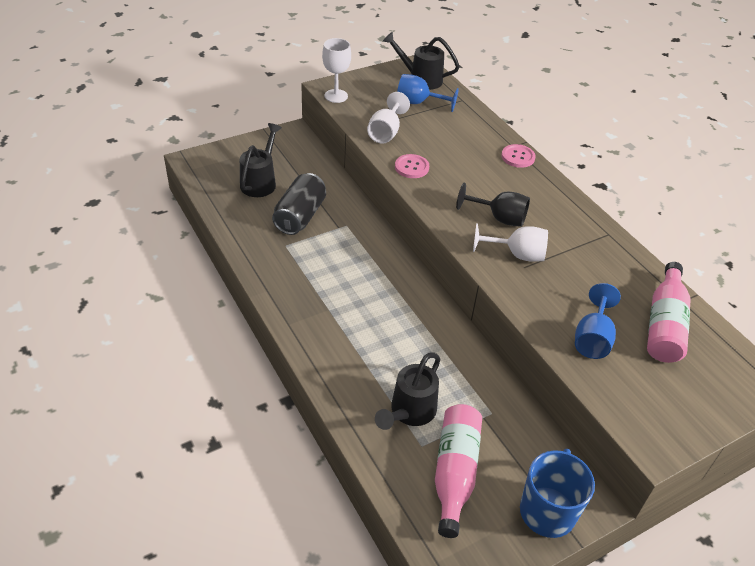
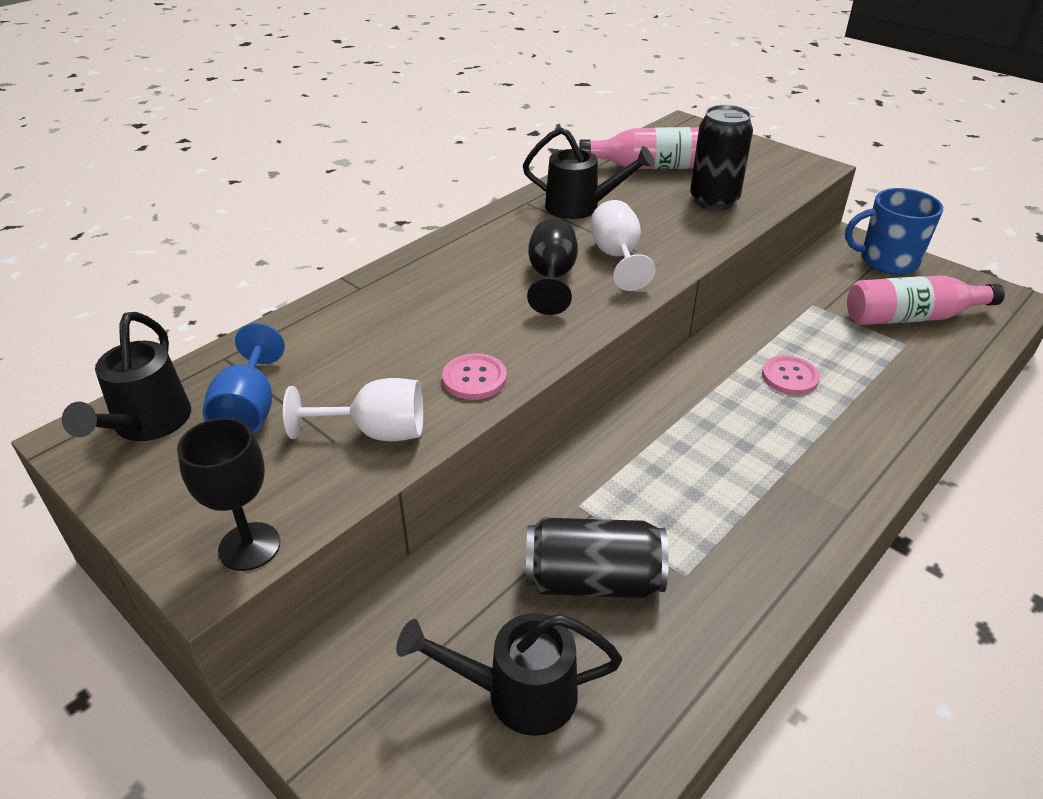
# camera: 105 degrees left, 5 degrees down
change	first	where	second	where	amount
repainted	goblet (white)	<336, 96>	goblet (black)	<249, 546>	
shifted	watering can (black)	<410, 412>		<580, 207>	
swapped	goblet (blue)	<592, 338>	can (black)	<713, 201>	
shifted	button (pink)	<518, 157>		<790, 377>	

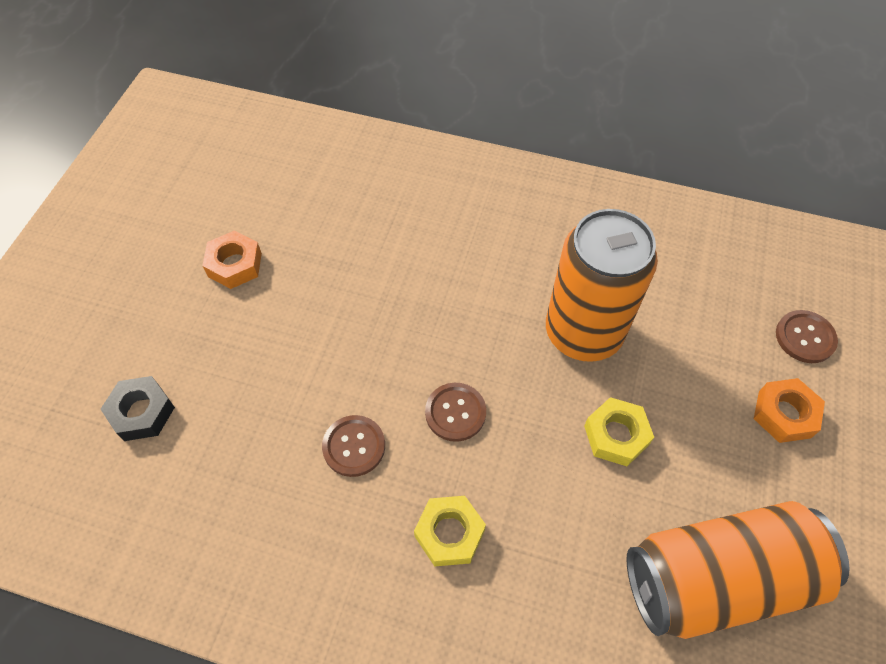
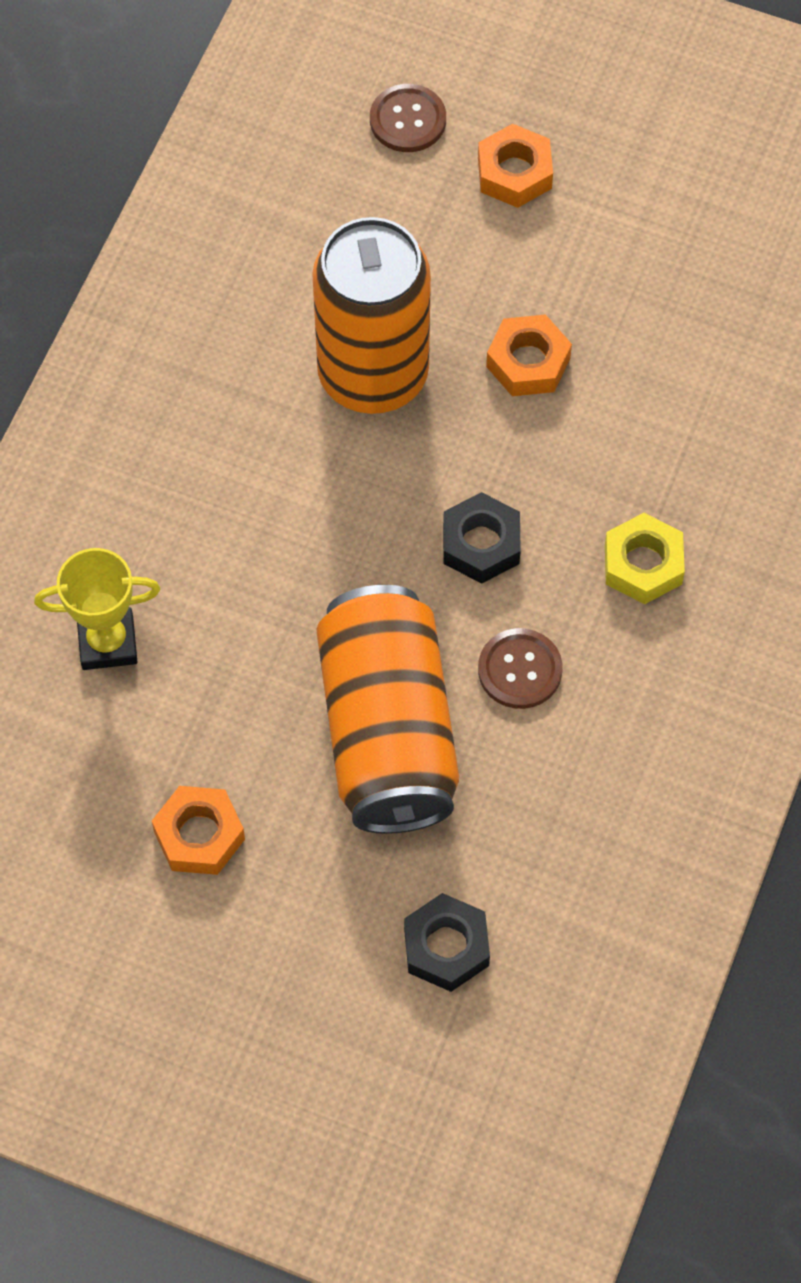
# camera: 85 degrees left, 5 degrees up
change	first	where	second	where	amount
new			trophy (yellow)	<107, 642>	
shifted	can (orange)	<718, 579>		<388, 731>	
swapped	button (brown)	<455, 412>	nut (black)	<481, 544>	
repainted	nut (yellow)	<616, 435>	nut (orange)	<528, 362>	

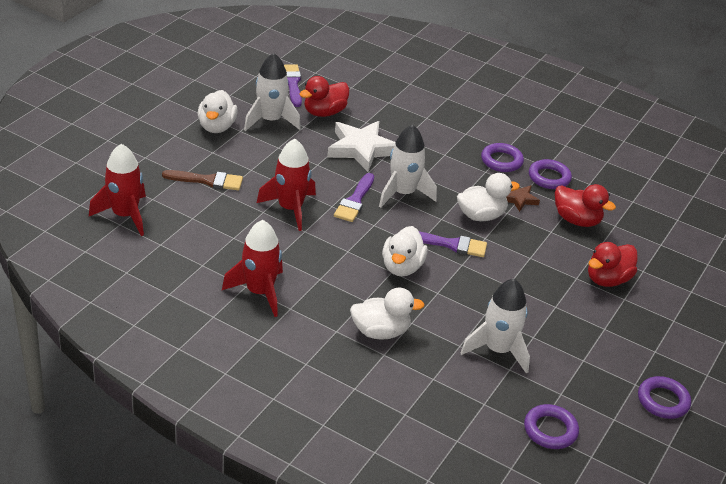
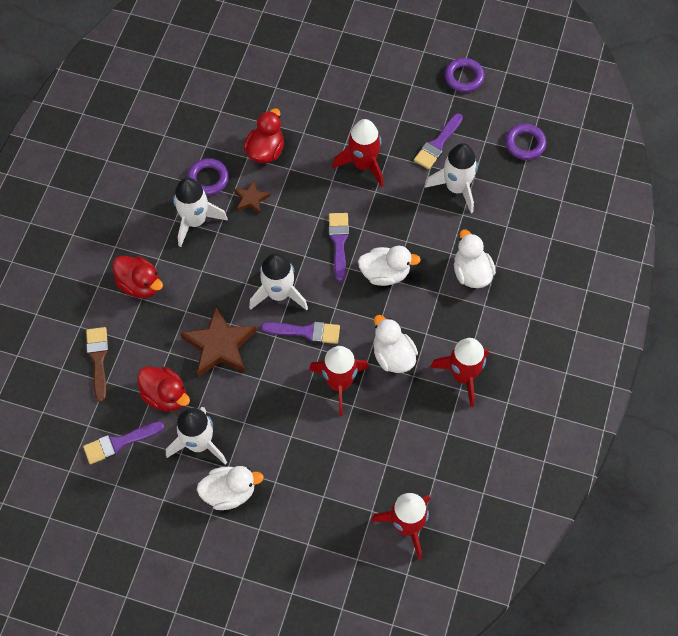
# camera: 100 degrees left, 25 degrees up
change	first	where	second	where	amount
shifted	brush (brown)	<207, 181>		<98, 359>	
shifted	duck (red)	<607, 279>		<140, 285>	
swapped	ring (purple)	<501, 161>	rocket (white)	<195, 221>	
repainted	star (white)	<361, 149>	star (brown)	<219, 345>	
new			rocket (red)	<363, 164>	
shifted	duck (white)	<481, 216>		<393, 356>	
new			brush (purple)	<437, 144>	

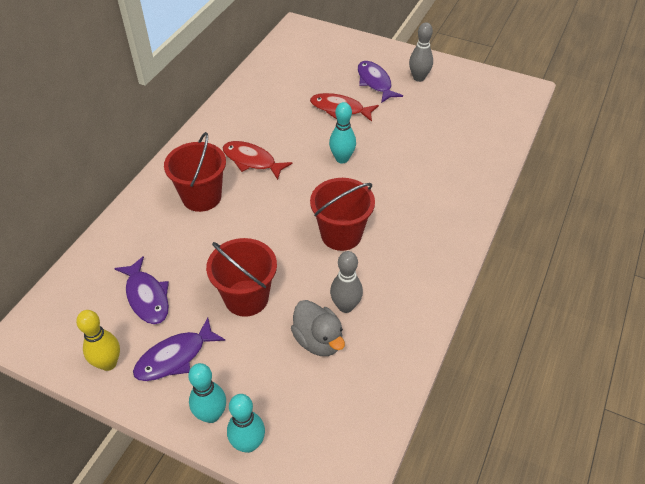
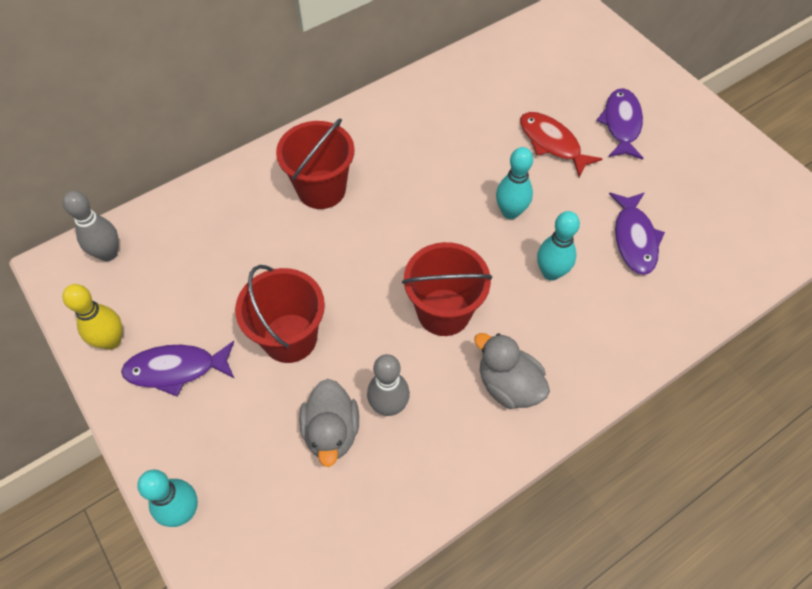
# camera: 30 degrees right, 10 degrees up
change	first	where	second	where	amount
shifted	bowling pin (grey)	<419, 78>		<108, 253>	
new			duck (grey)	<508, 385>	
shifted	bowling pin (turquoise)	<211, 415>		<551, 272>	
shifted	fish (purple)	<147, 297>		<634, 239>	
gone	fish (red)	<252, 161>			

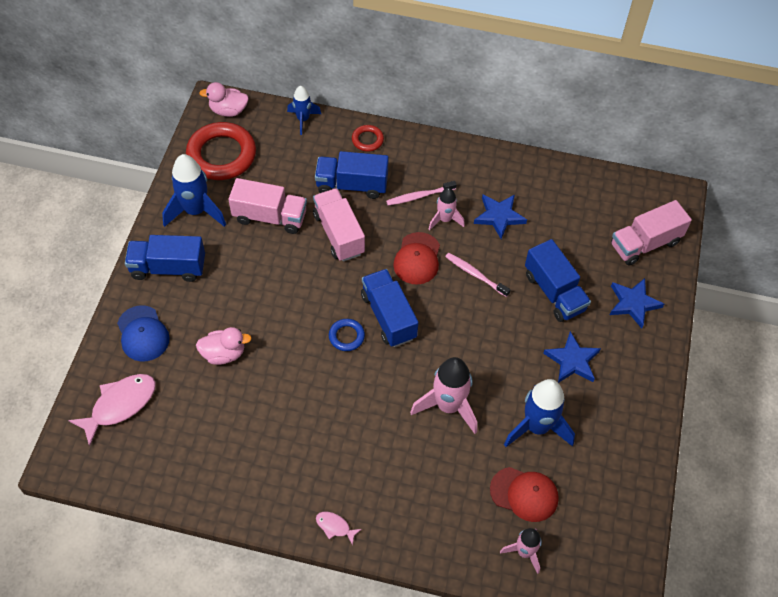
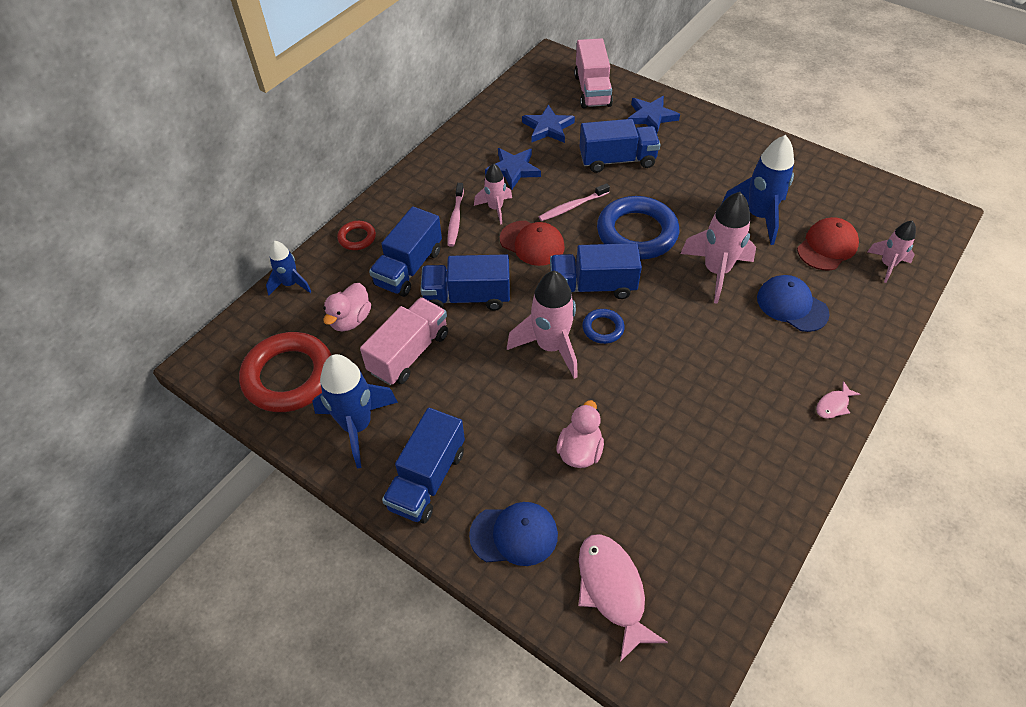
# camera: 65 degrees left, 5 degrees down
change	first	where	second	where	amount
shifted	duck (pink)	<228, 110>		<350, 320>	
repainted	truck (pink)	<339, 234>	truck (blue)	<467, 297>	
new			rocket (pink)	<550, 347>	
shifted	star (blue)	<572, 361>		<548, 128>	
new			ring (blue)	<637, 233>	
new			cap (blue)	<791, 305>	

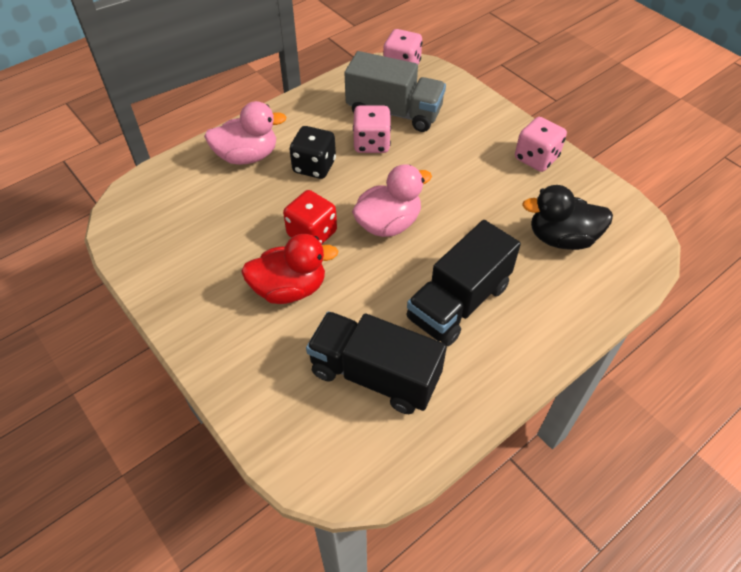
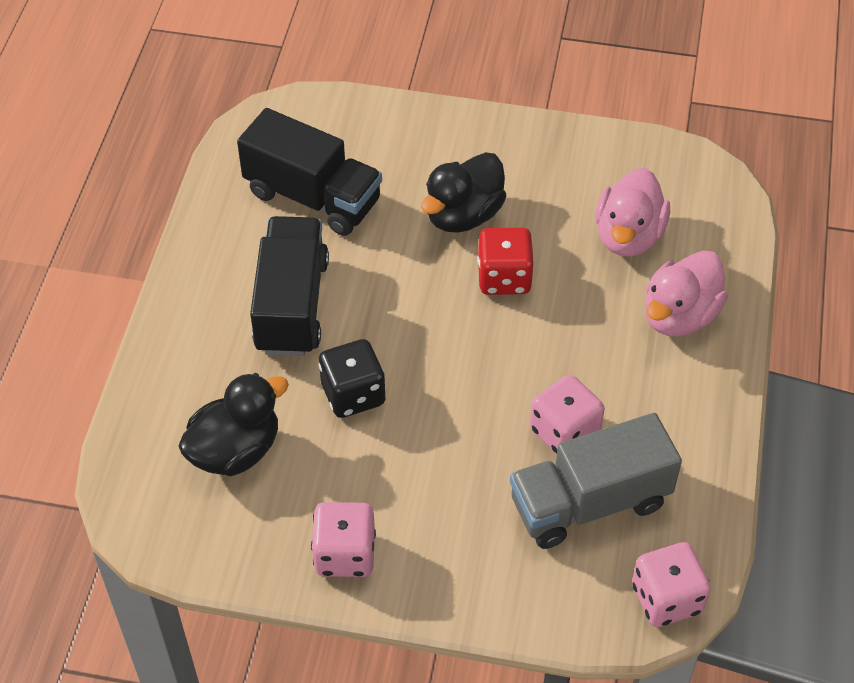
# camera: 140 degrees right, 0 degrees up
change	first	where	second	where	amount
rotated	truck (black)	<375, 375>		<313, 197>	45 degrees clockwise
shifted	dice (black)	<314, 166>		<353, 394>	
repainted	duck (red)	<290, 288>	duck (black)	<463, 215>	
shifted	duck (pink)	<388, 224>		<628, 236>	

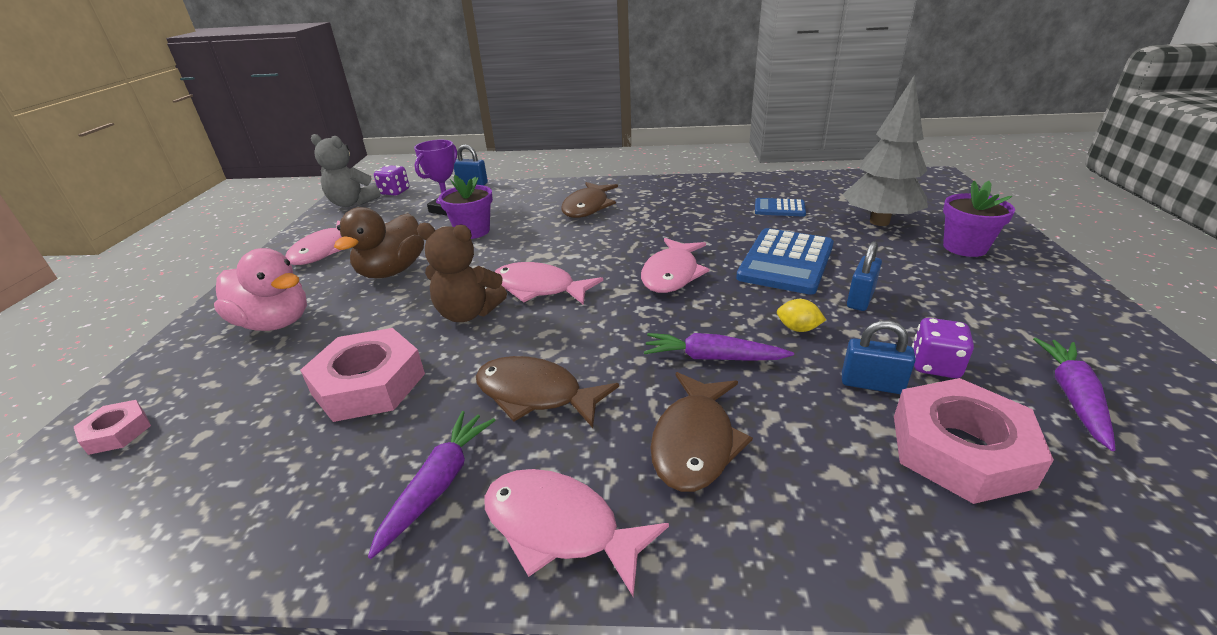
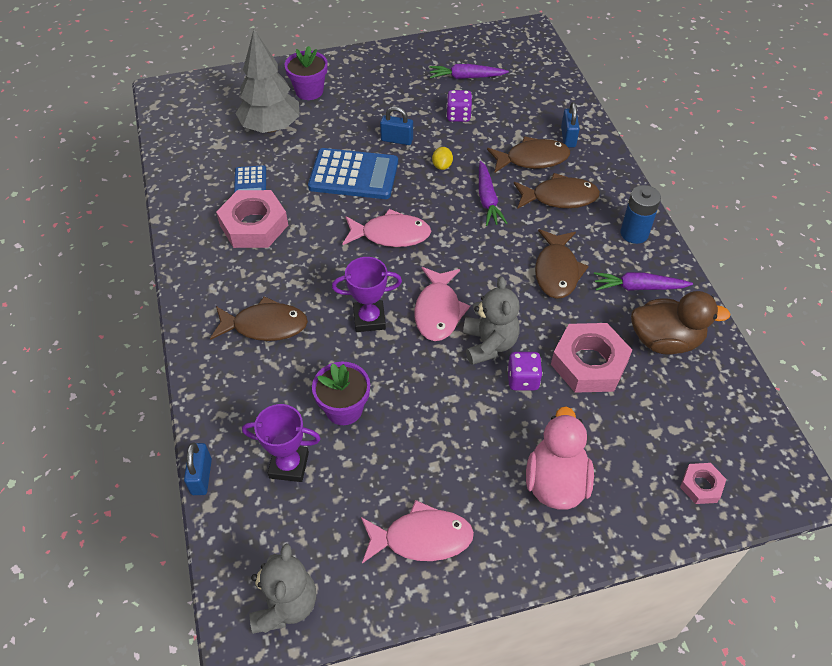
# camera: 110 degrees left, 20 degrees up
change	first	where	second	where	amount
shifted	nut (pink)	<960, 450>		<254, 225>	
new			trophy (purple)	<369, 319>	
repainted	teddy bear (brown)	<468, 313>	teddy bear (grey)	<489, 344>	
new			fish (brown)	<532, 159>	
shifted	dice (purple)	<395, 192>		<523, 379>	
shifted	padlock (blue)	<872, 384>		<568, 137>	
swapped	fish (pink)	<559, 528>	battery (blue)	<634, 233>	
shifted	duck (brown)	<392, 271>		<665, 340>	

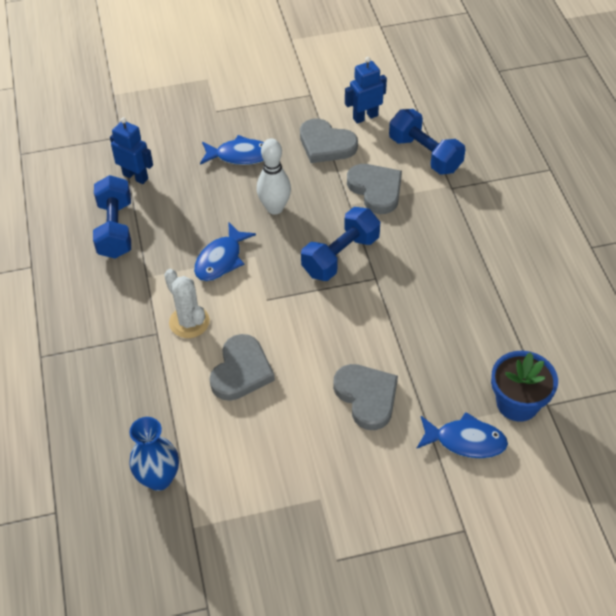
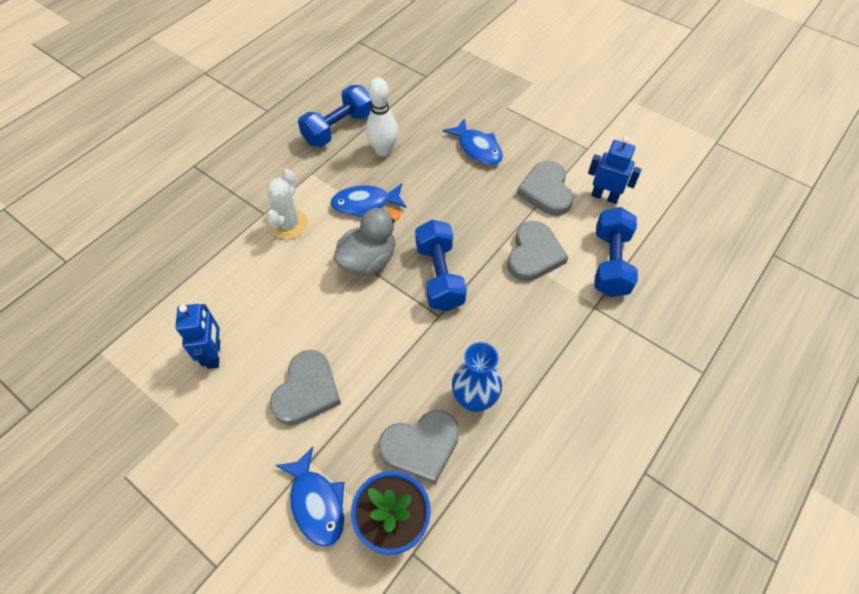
# camera: 50 degrees right, 5 degrees up
change	first	where	second	where	amount
shifted	robot (blue)	<135, 176>		<214, 354>	
new			duck (grey)	<368, 261>	
shifted	bowling pin (white)	<275, 208>		<383, 150>	
shifted	heart (grey)	<241, 371>		<421, 447>	
rotated	dumbbell (blue)	<340, 256>		<439, 276>	75 degrees clockwise
shifted	vase (blue)	<159, 478>		<474, 399>	

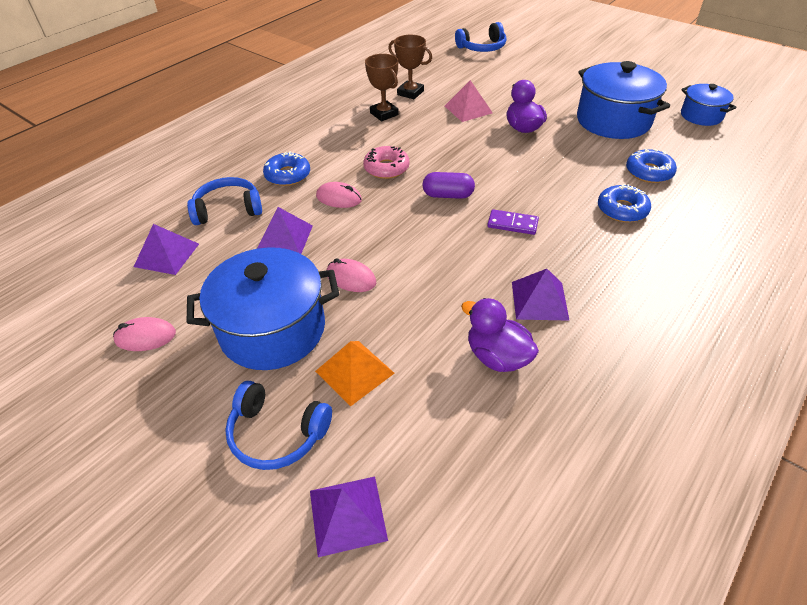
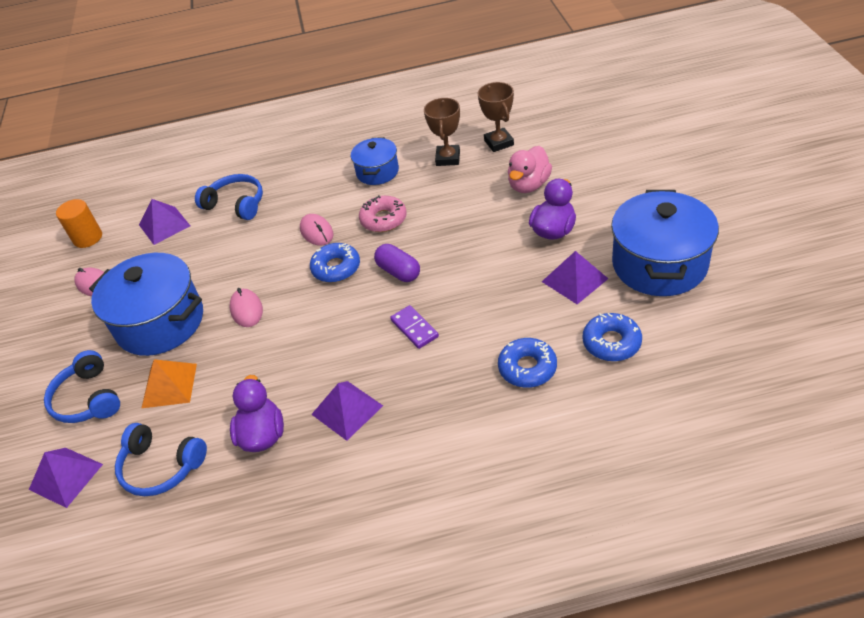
# camera: 45 degrees right, 0 degrees up
change	first	where	second	where	amount
new			cylinder (orange)	<88, 238>	
shifted	headphones (blue)	<482, 47>		<161, 467>	
shifted	donut (blue)	<288, 175>		<336, 268>	
shifted	pot (blue)	<701, 116>		<377, 172>	
swapped	pyramid (pink)	<468, 109>	duck (pink)	<529, 185>	
shifted	pyramid (purple)	<285, 238>		<574, 280>	

